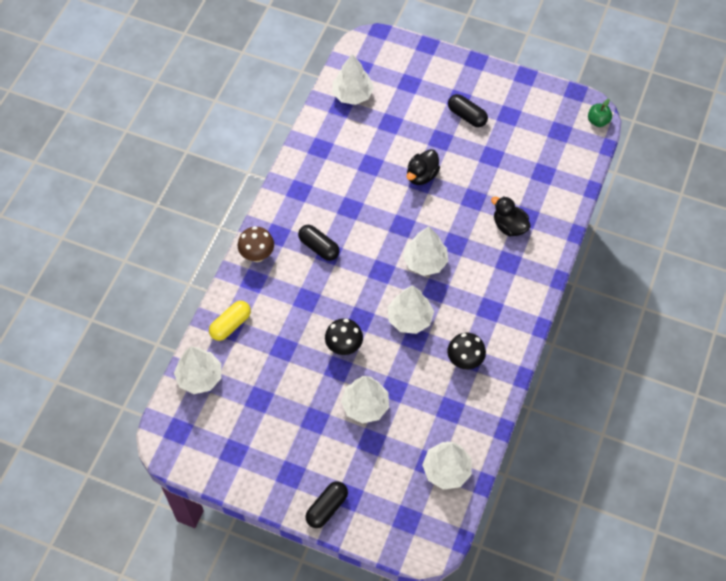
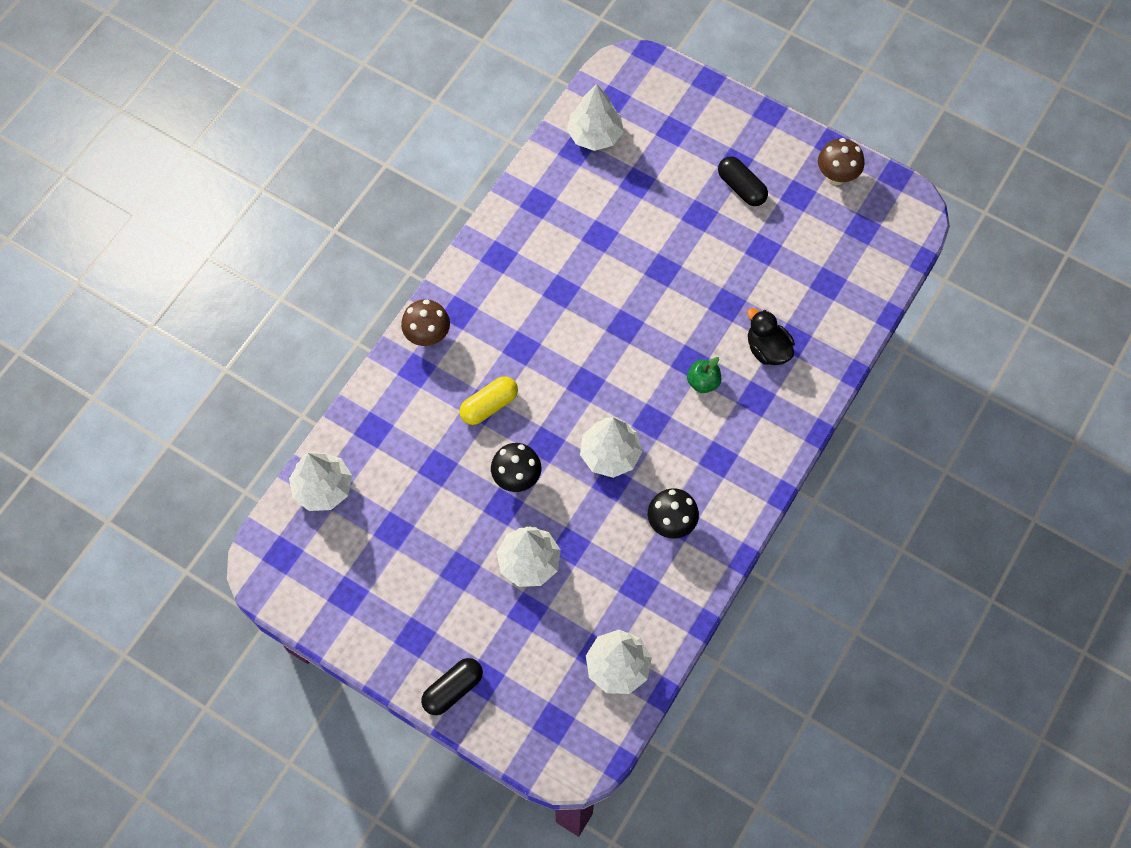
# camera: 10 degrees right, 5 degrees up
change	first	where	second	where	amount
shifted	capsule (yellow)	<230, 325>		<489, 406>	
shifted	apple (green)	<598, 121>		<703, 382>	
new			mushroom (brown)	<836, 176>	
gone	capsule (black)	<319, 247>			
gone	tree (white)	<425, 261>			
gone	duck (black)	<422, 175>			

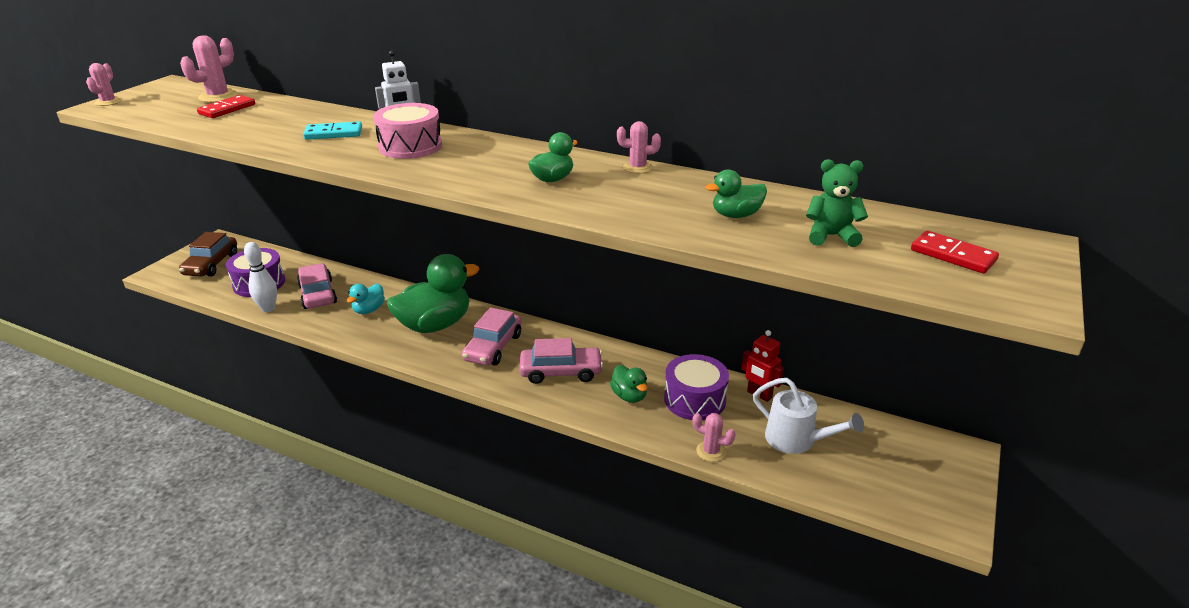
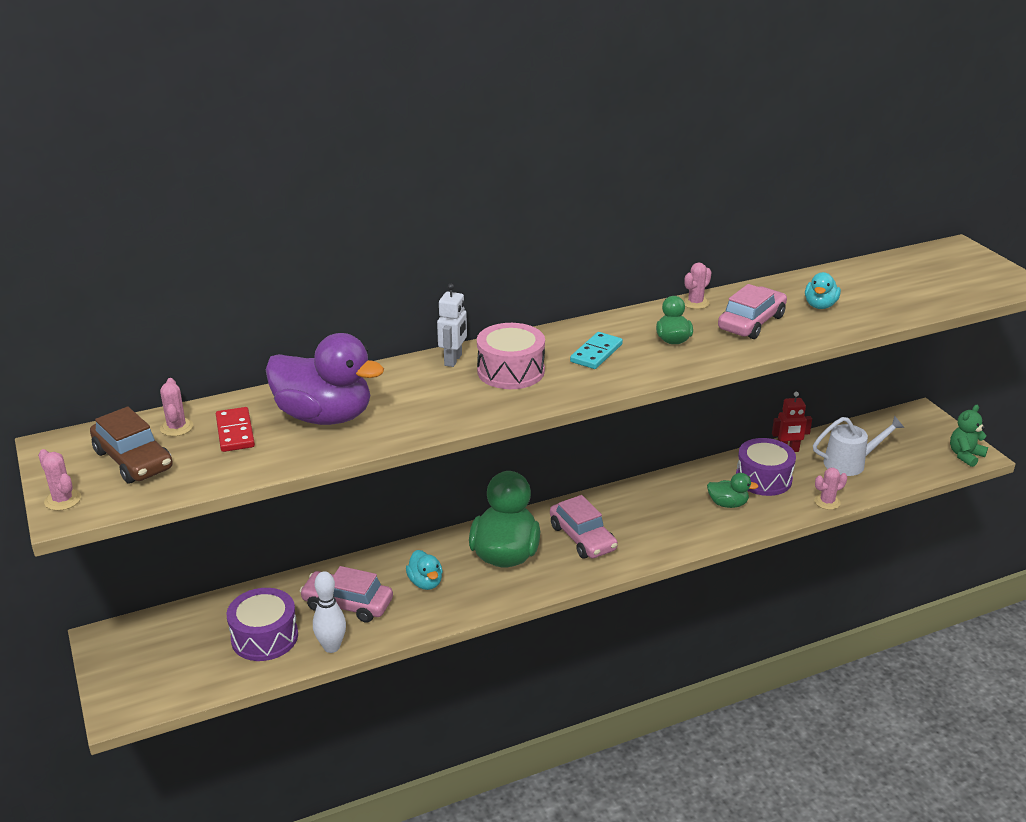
# camera: 50 degrees left, 0 degrees up
change	first	where	second	where	amount
shifted	car (brown)	<211, 264>		<133, 460>	
scaled	cactus (pink)	<218, 97>		<177, 427>	x0.64
new			duck (purple)	<324, 416>	
shifted	domino (turquoise)	<333, 133>		<596, 353>	
shifted	car (pink)	<561, 372>		<751, 323>	
repainted	duck (green)	<736, 215>	duck (turquoise)	<820, 305>	
shifted	teddy bear (green)	<831, 236>		<965, 455>	
gone	domino (red)	<953, 255>			

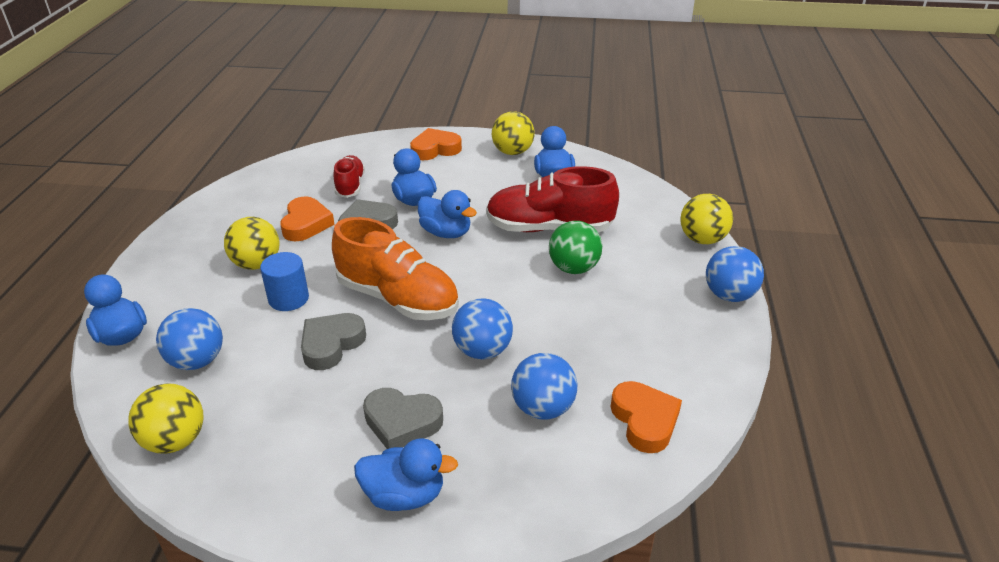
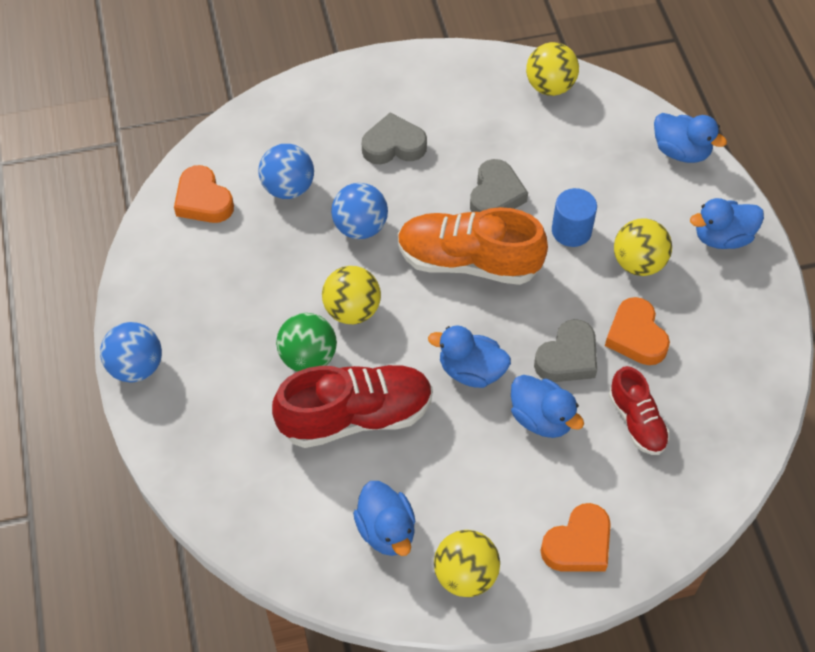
# camera: 160 degrees right, 20 degrees up
change	first	where	second	where	amount
shifted	ball (yellow)	<702, 239>		<352, 310>	
shifted	duck (blue)	<404, 495>		<722, 237>	
gone	ball (blue)	<197, 361>			

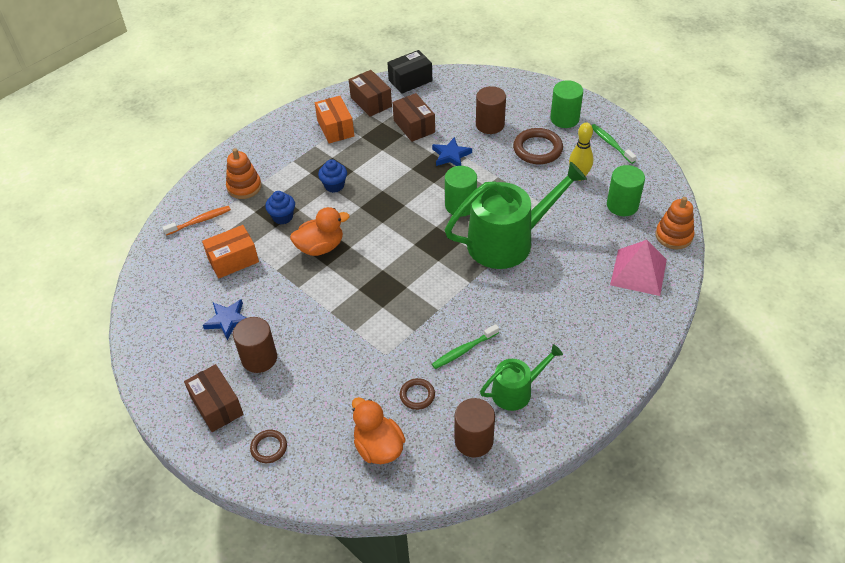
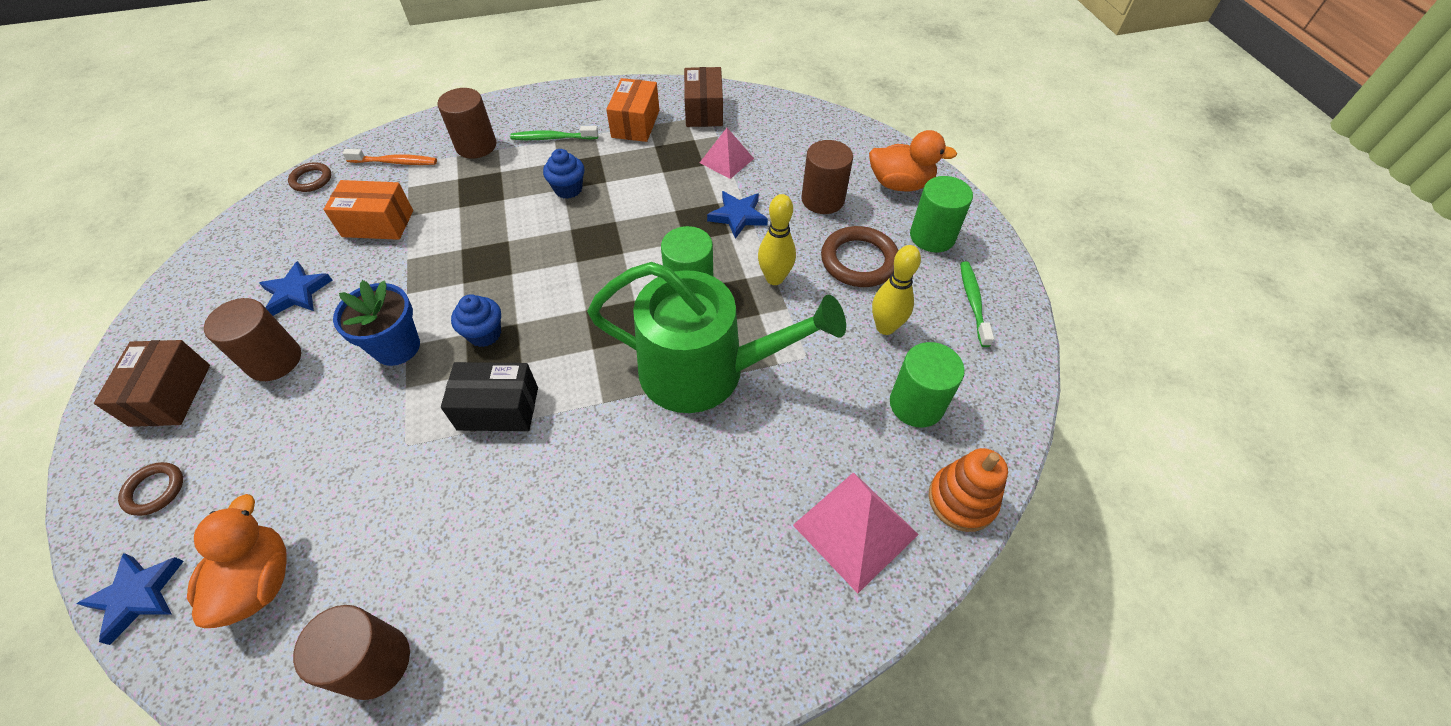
# camera: 30 degrees right, 5 degrees up
change	first	where	second	where	amount
new			star (blue)	<137, 596>	
shifted	ring (brown)	<417, 395>		<311, 180>	
new			flower pot (blue)	<397, 347>	
swapped	stacking toy (orange)	<244, 187>	cylinder (brown)	<476, 146>	
shifted	box (black)	<410, 80>		<498, 408>	
shifted	cupcake (blue)	<282, 217>		<485, 334>	
shifted	toothbrush (green)	<463, 350>		<552, 138>	
swapped	box (brown)	<414, 126>	pyramid (pink)	<726, 160>	
new			bowling pin (yellow)	<774, 278>	
shifted	duck (orange)	<320, 247>		<900, 184>	
gone	watering can (green)	<516, 391>			

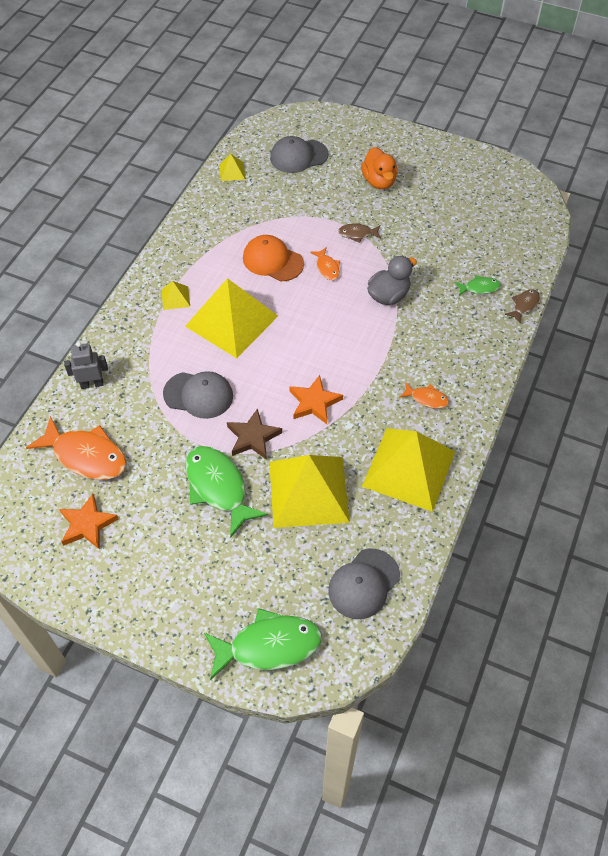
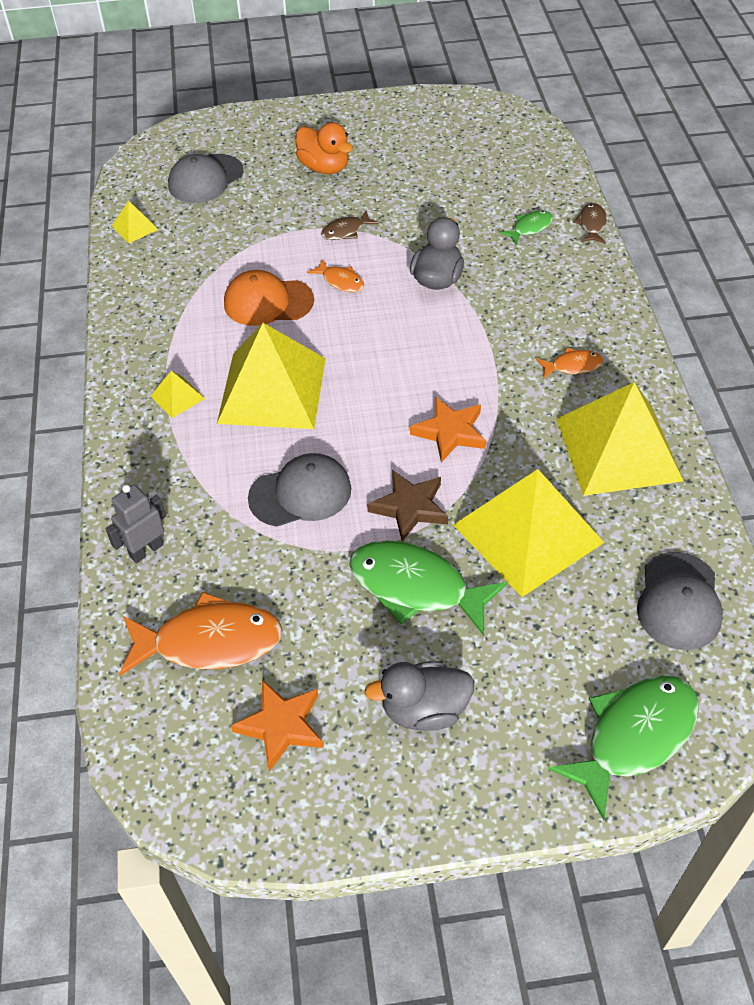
# camera: 30 degrees left, 5 degrees down
change	first	where	second	where	amount
new			duck (grey)	<424, 710>	

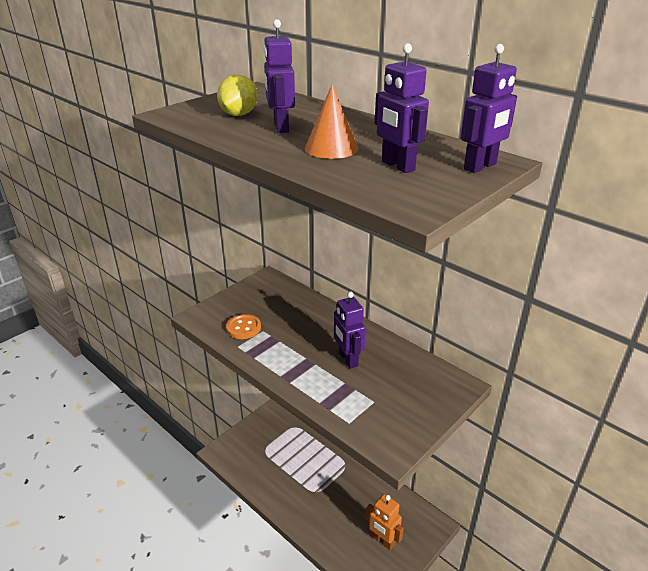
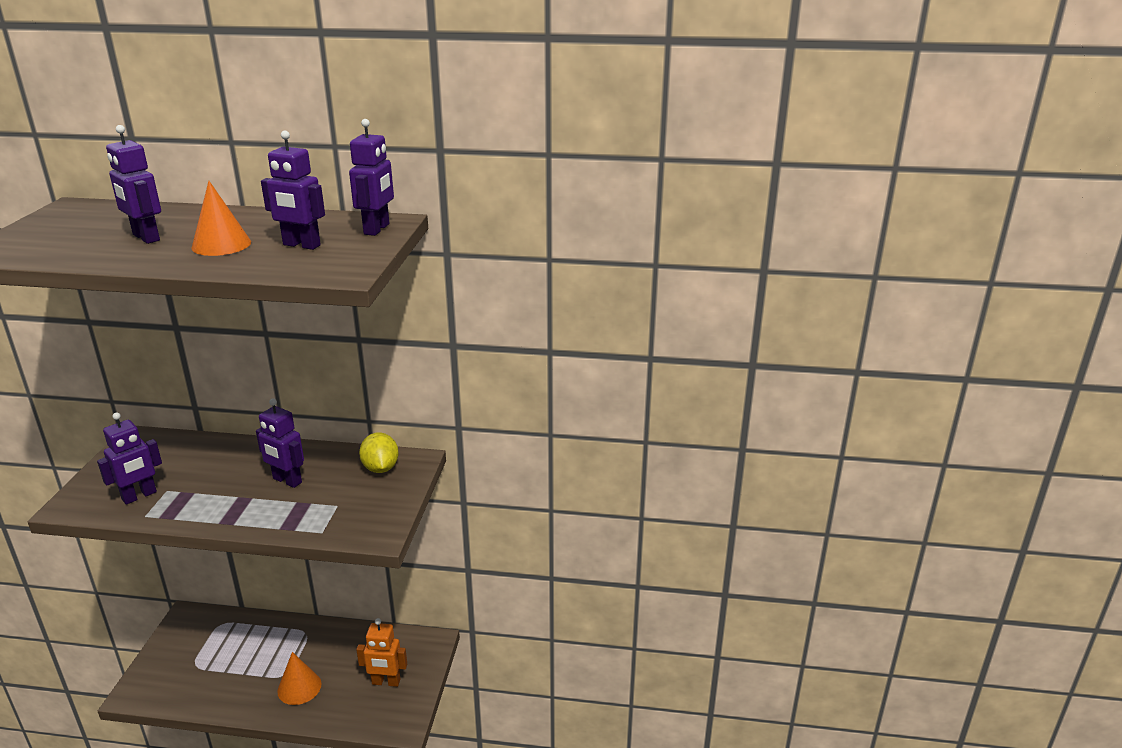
# camera: 35 degrees left, 5 degrees down
change	first	where	second	where	amount
swapped	button (orange)	<243, 328>	robot (purple)	<139, 496>	
new			cone (orange)	<299, 687>	
shifted	lemon (yellow)	<239, 114>		<380, 468>	

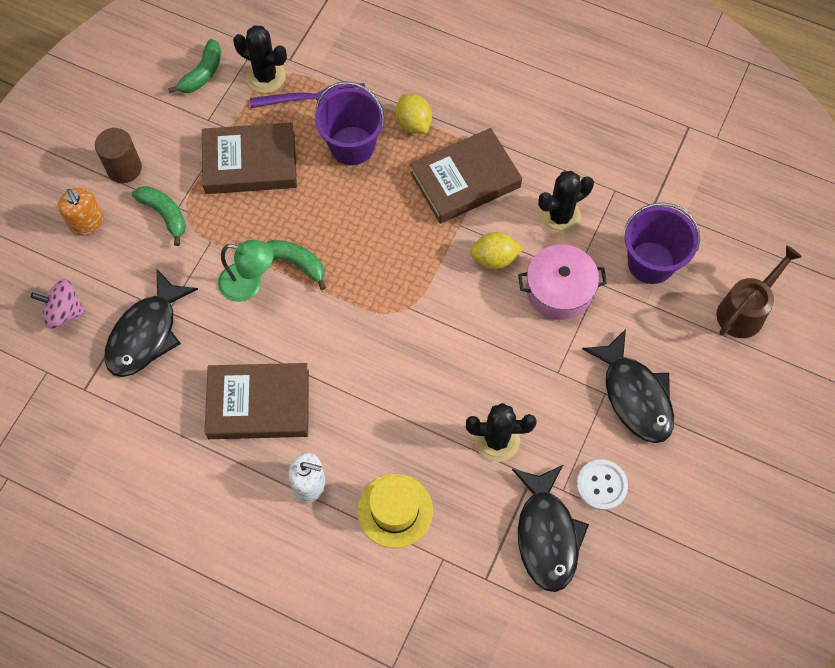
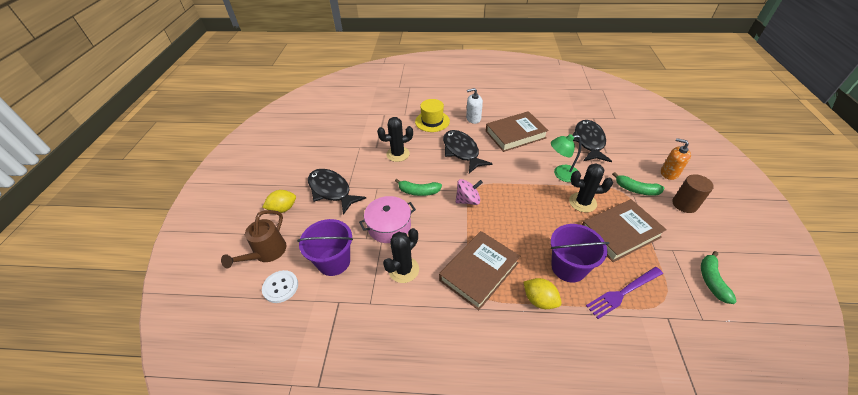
# camera: 160 degrees right, 20 degrees down
change	first	where	second	where	amount
shifted	lemon (yellow)	<494, 258>		<283, 209>	
shifted	button (white)	<601, 485>		<280, 287>	
shifted	banana (green)	<296, 263>		<418, 191>	
shifted	fish (black)	<547, 534>		<462, 151>	
shifted	spinning top (pink)	<64, 312>		<468, 200>	
shifted	cactus (black)	<265, 77>		<582, 202>	

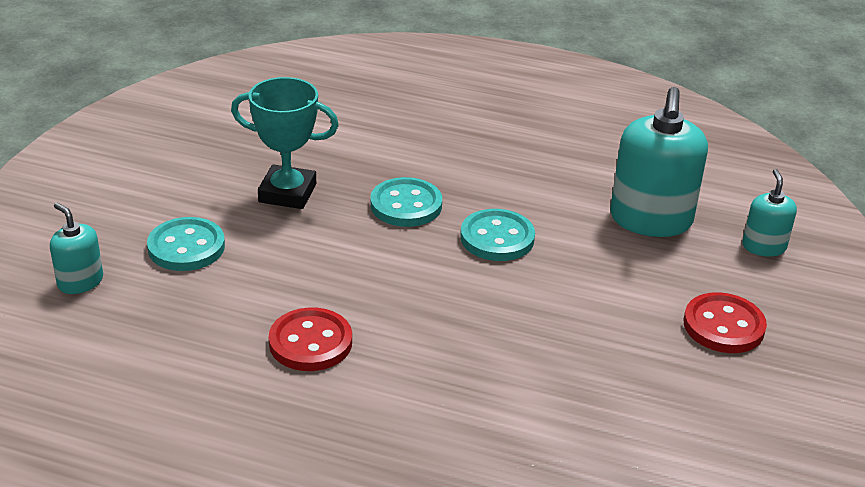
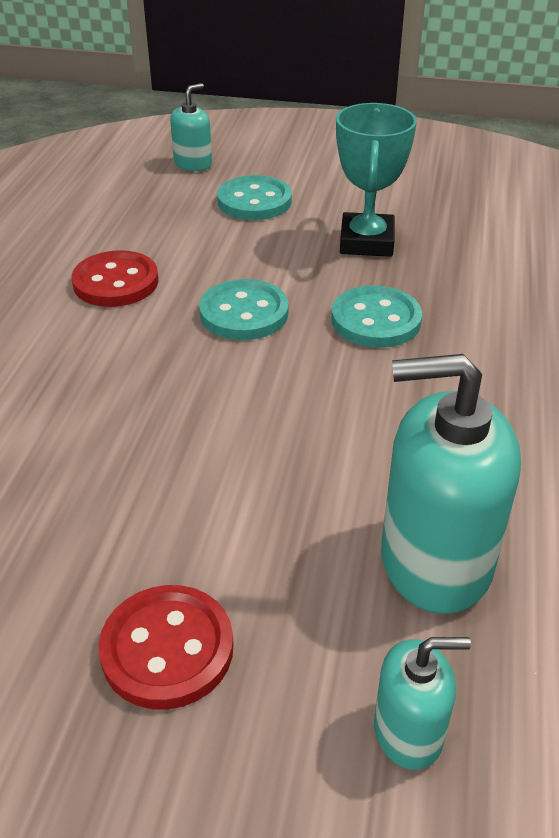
# camera: 85 degrees right, 5 degrees up
change	first	where	second	where	amount
shifted	button (turquoise)	<497, 238>		<244, 313>	

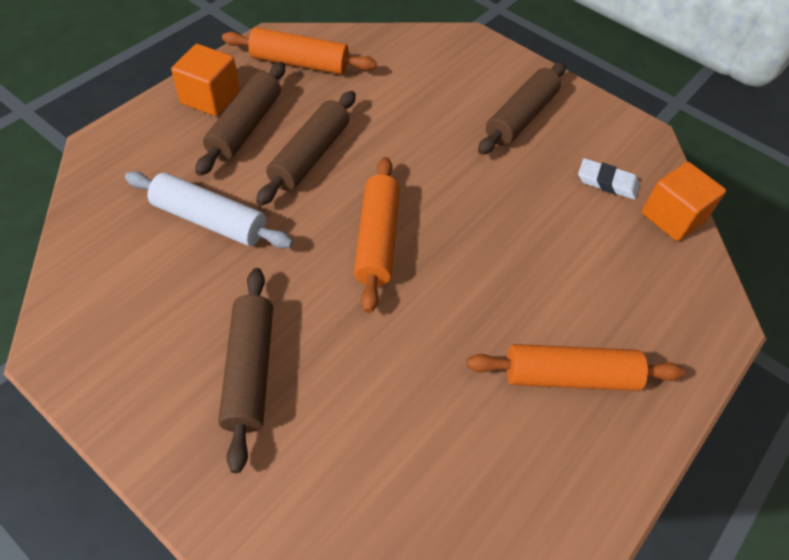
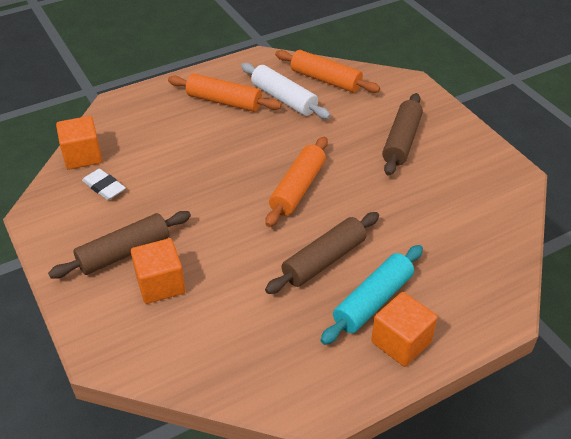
# camera: 155 degrees left, 10 degrees down
change	first	where	second	where	amount
new			cube (orange)	<160, 284>	
shifted	rolling pin (white)	<210, 220>		<284, 99>	
shifted	rolling pin (orange)	<299, 63>		<325, 80>	
repainted	rolling pin (brown)	<245, 127>	rolling pin (turquoise)	<373, 301>	

